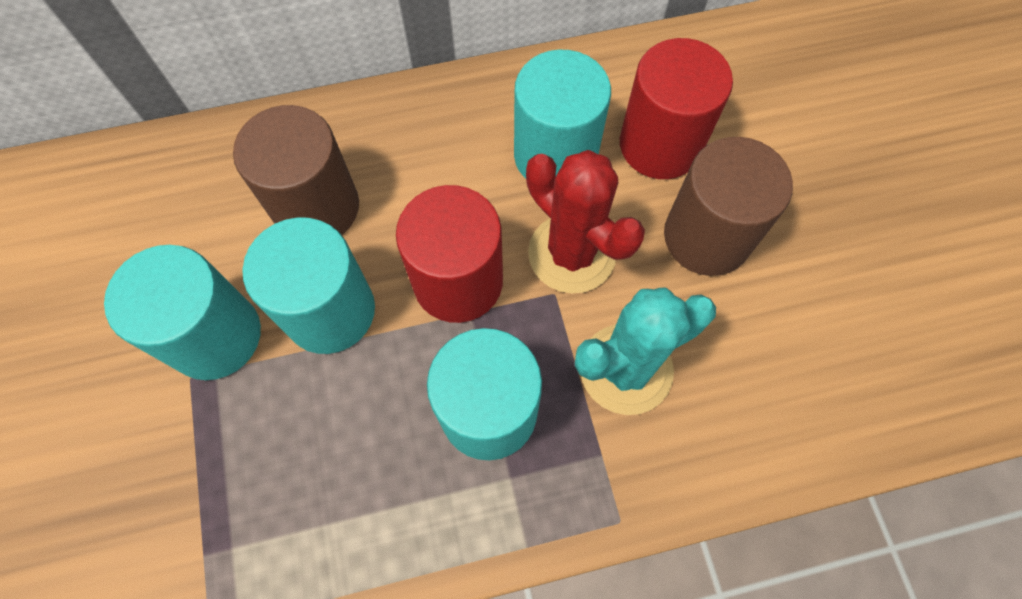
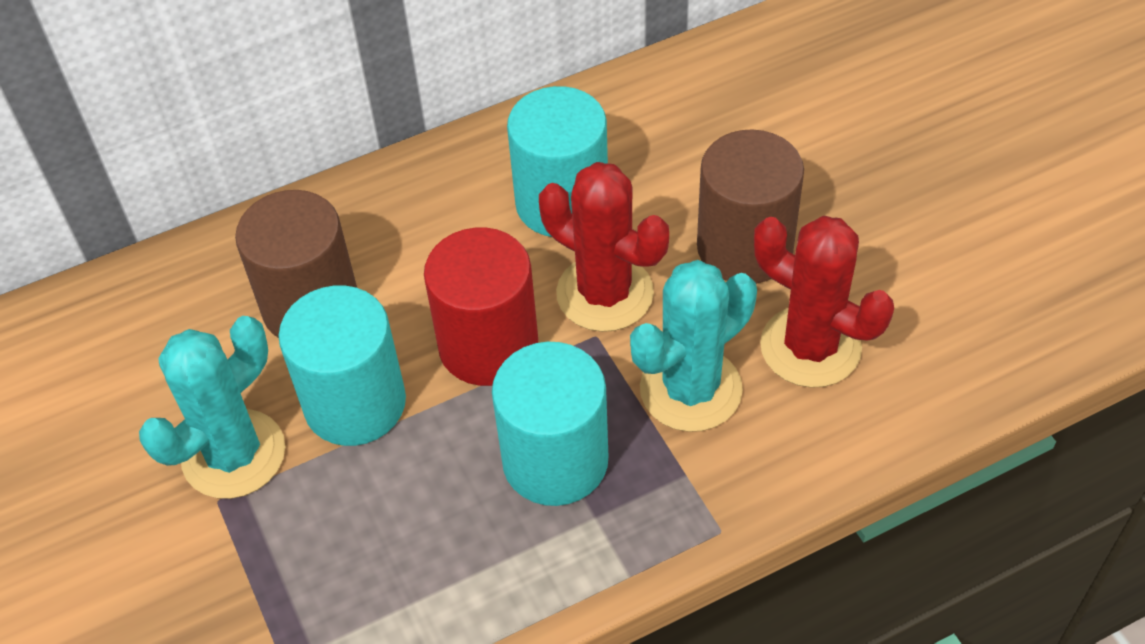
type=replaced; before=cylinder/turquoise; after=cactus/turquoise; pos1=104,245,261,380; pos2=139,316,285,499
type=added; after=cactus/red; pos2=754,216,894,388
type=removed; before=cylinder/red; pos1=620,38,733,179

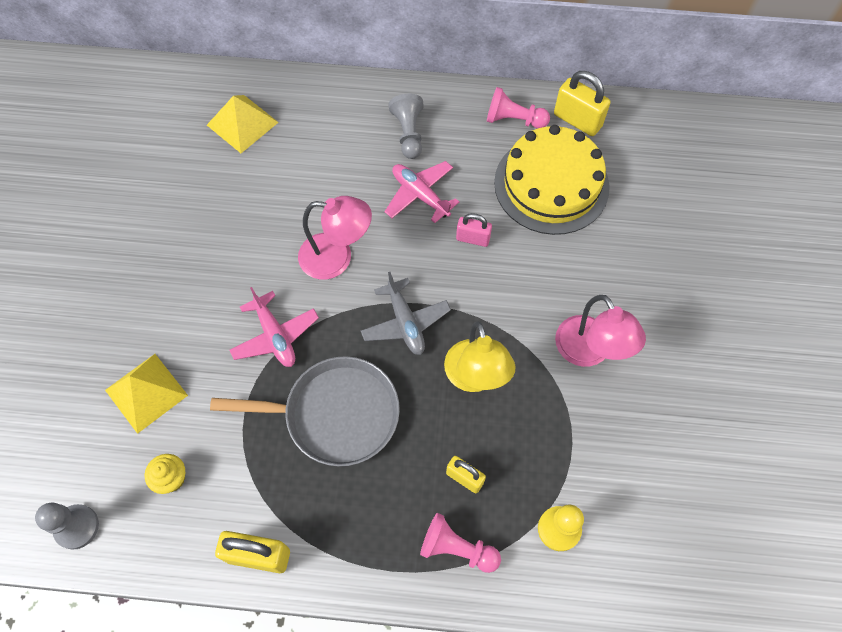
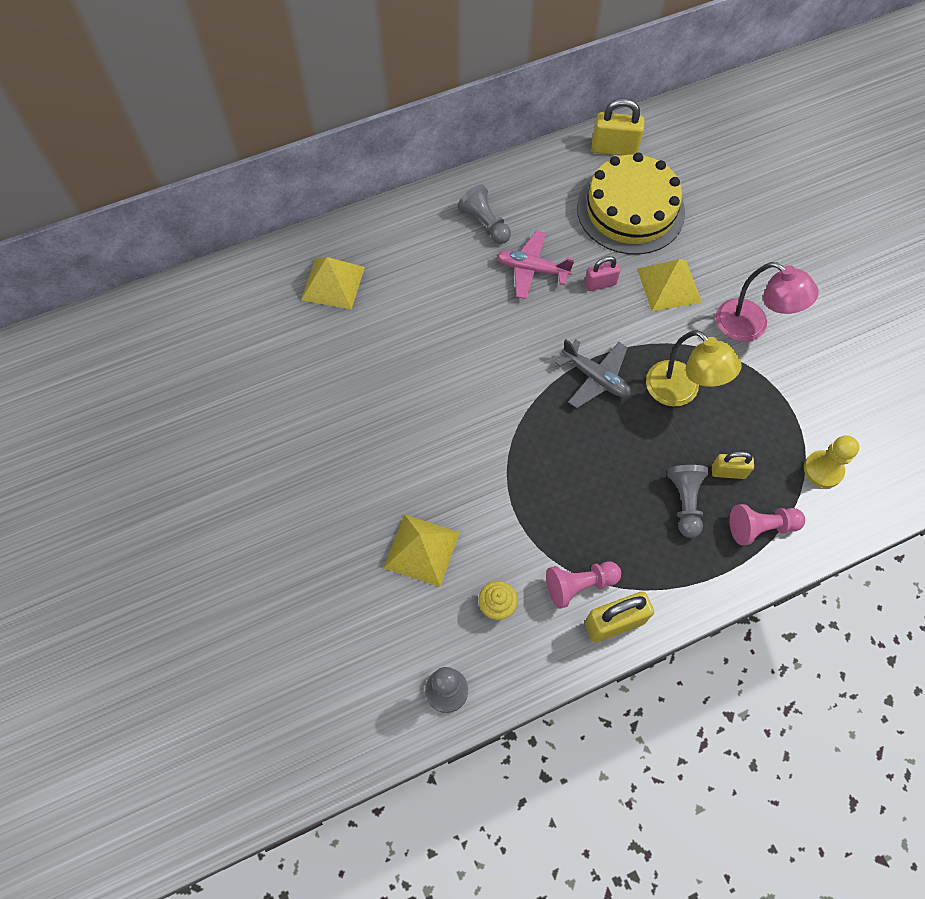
type=moved; before=pawn/pink; pos1=487,87,550,129; pos2=546,562,621,609
type=added; after=pyramid/yellow; pos2=637,259,702,311
type=added; after=pawn/grey; pos2=667,465,708,538
type=removed; before=pan/grey; pos1=210,356,400,466
type=removed; before=plane/pink; pos1=229,287,319,367
type=removed; before=lamp/pink; pos1=298,196,372,280

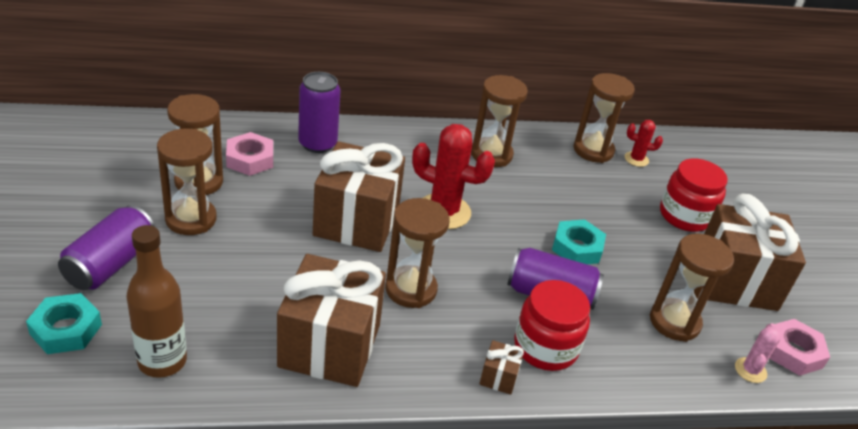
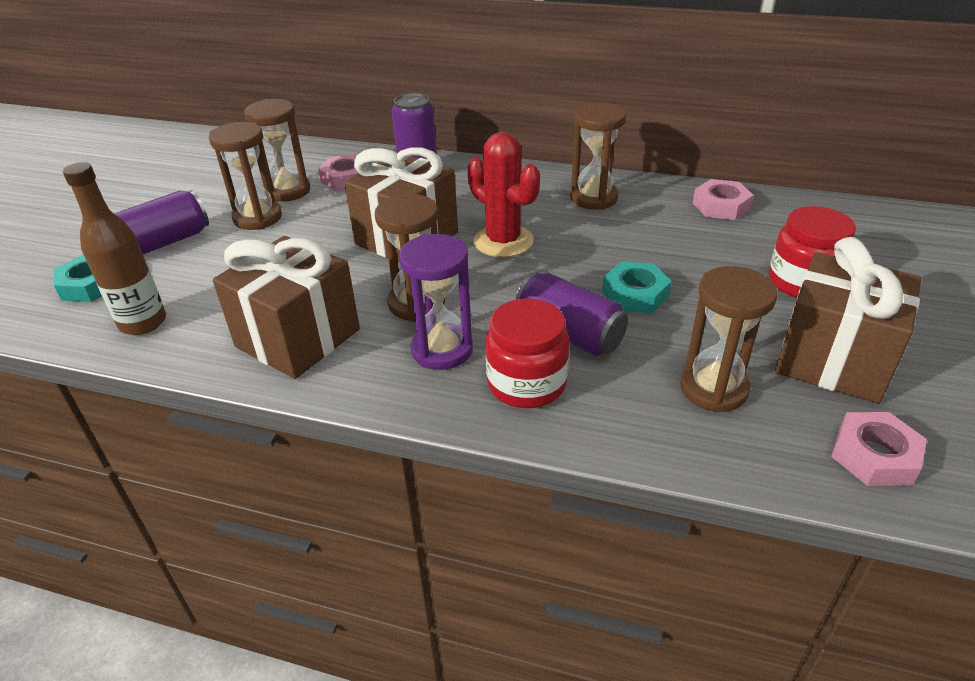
type=added; after=hourglass/purple; pos2=399,234,473,370
type=replaced; before=hourglass/brown; after=nut/pink; pos1=573,73,635,163; pos2=693,179,754,220
type=removed; before=gift/brown; pos1=479,340,524,395
type=removed; before=cactus/red; pos1=625,120,663,167
type=removed; before=cactus/pink; pos1=735,323,781,383

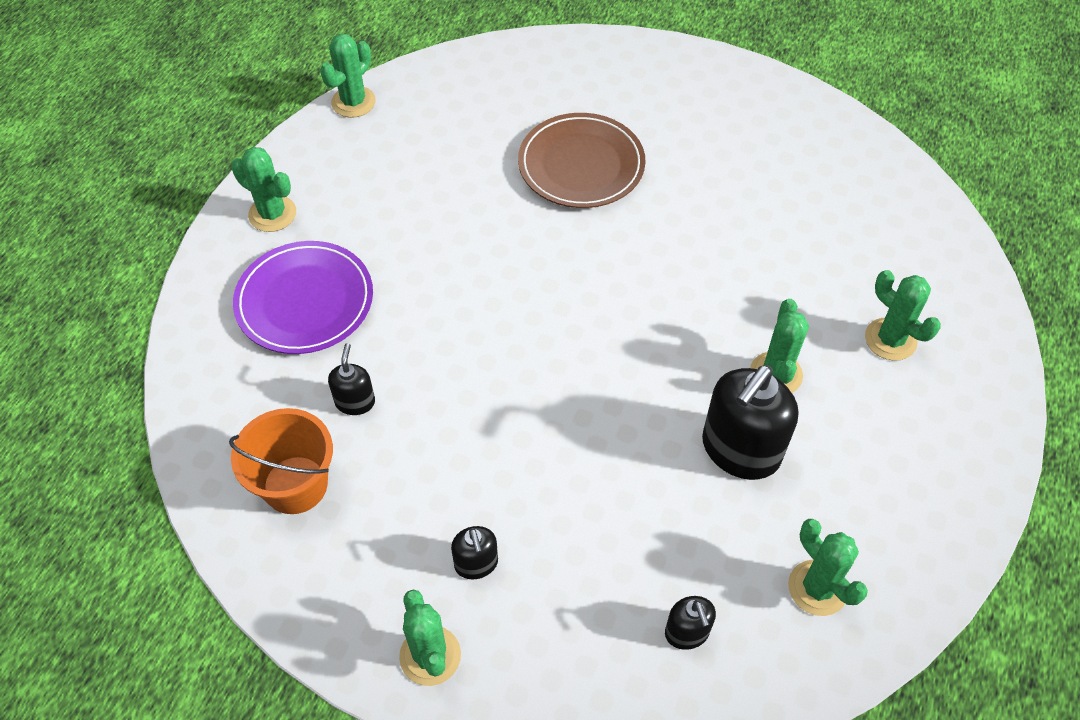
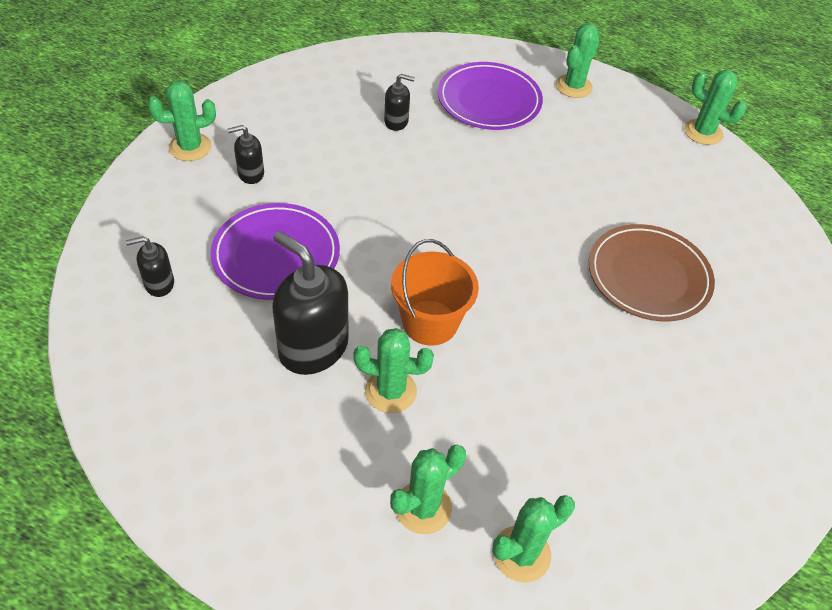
type=added; after=plate/purple; pos2=211,203,340,300
type=moved; before=bucket/orange; pos1=229,408,333,514; pos2=391,239,479,346
type=moved; before=cactus/green; pos1=788,519,868,616; pos2=492,495,575,583

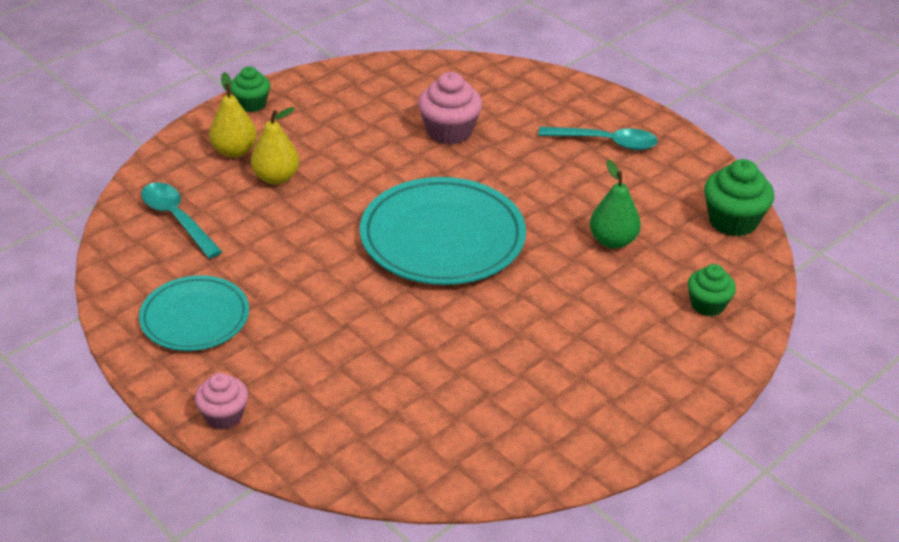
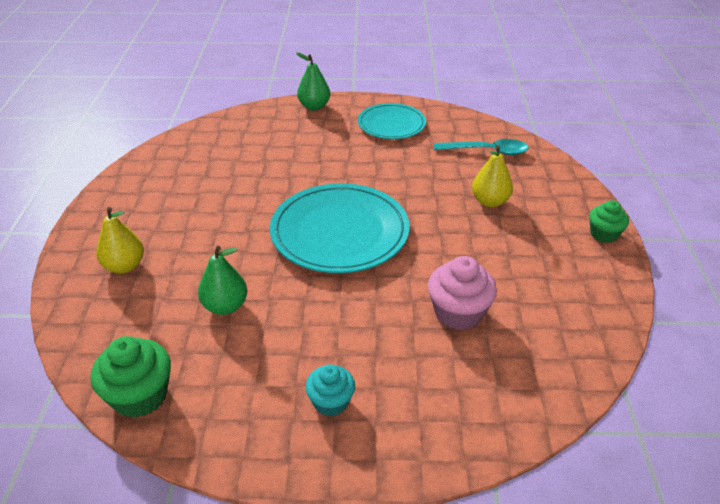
type=moved; before=pear/yellow; pos1=209,72,257,158; pos2=96,207,144,274
type=replaced; before=cupcake/pink; after=pear/green; pos1=195,373,248,429; pos2=296,52,330,110
type=replaced; before=spoon/turquoise; after=cupcake/turquoise; pos1=538,127,658,150; pos2=305,365,355,417
type=removed; before=cupcake/green; pos1=688,264,736,316

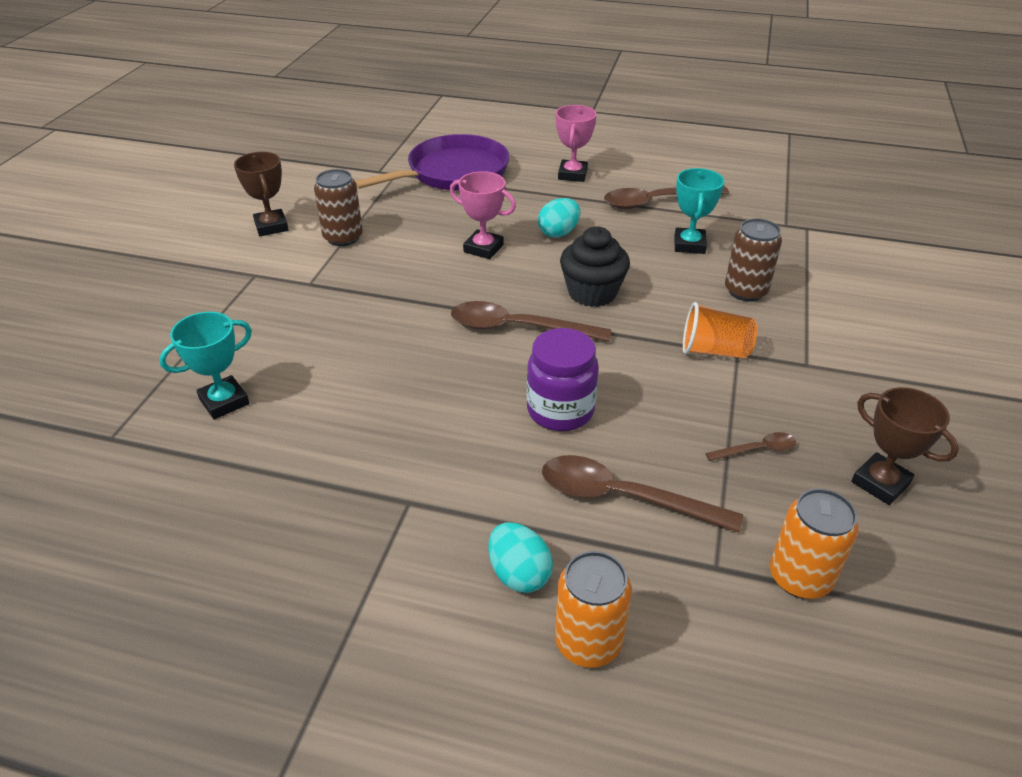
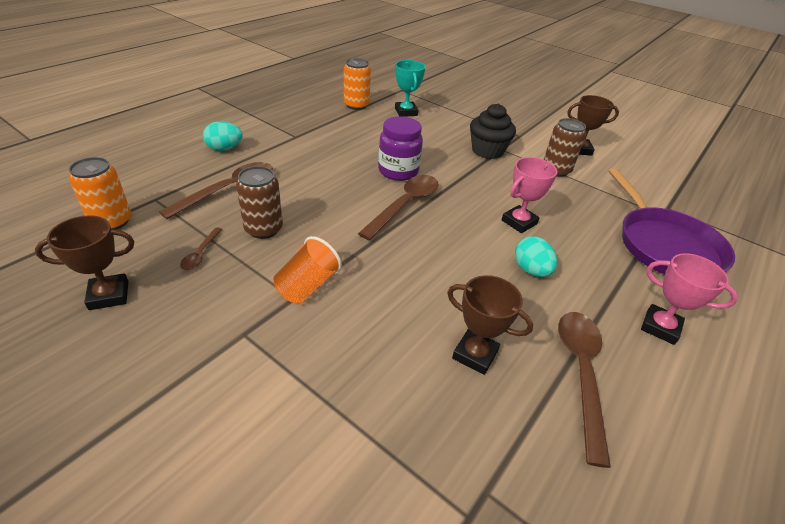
type=moved; before=can/brown; pos1=725,218,782,301; pos2=236,166,283,239
type=moved; before=can/orange; pos1=555,551,632,668; pos2=344,58,371,110
type=moved; before=jar/purple; pos1=527,328,599,431; pos2=378,116,423,181
type=recoloured; before=trophy/turquoise; after=trophy/brown; pos1=674,168,725,254; pos2=447,275,533,375
type=moved; before=cupcake/black; pos1=560,226,630,307; pos2=470,103,516,159

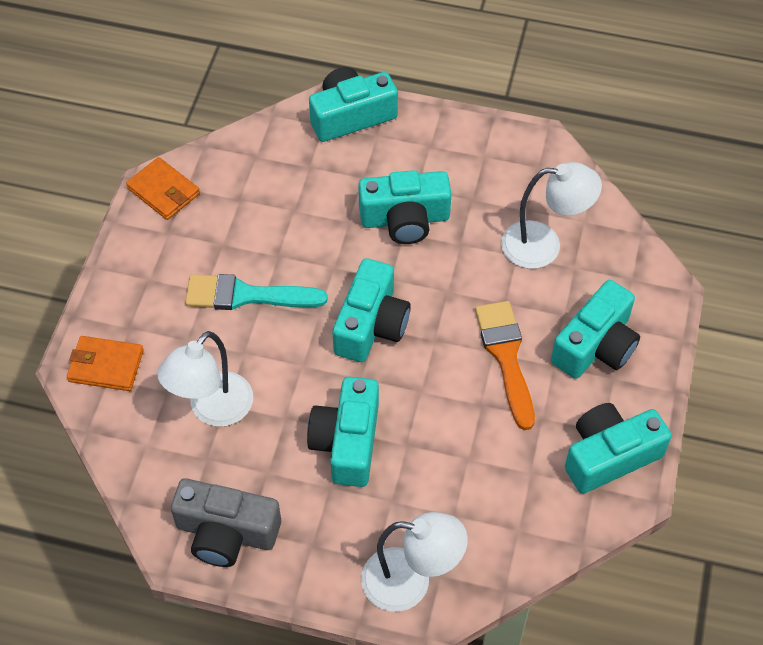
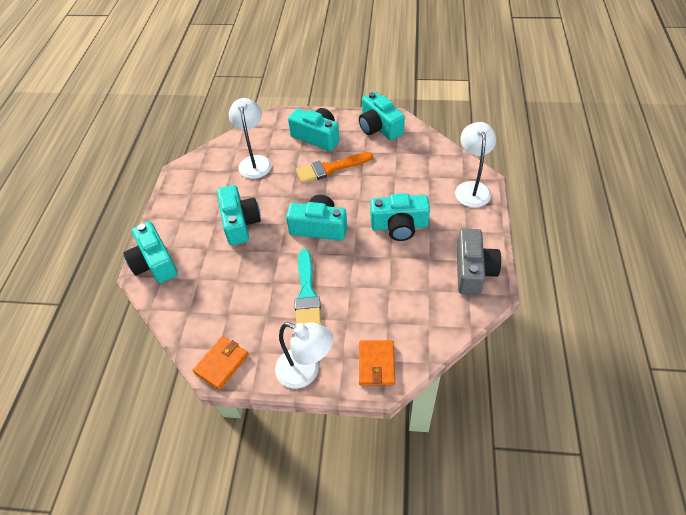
type=moved; before=lamp/white; pos1=157,331,253,427; pos2=275,322,333,388

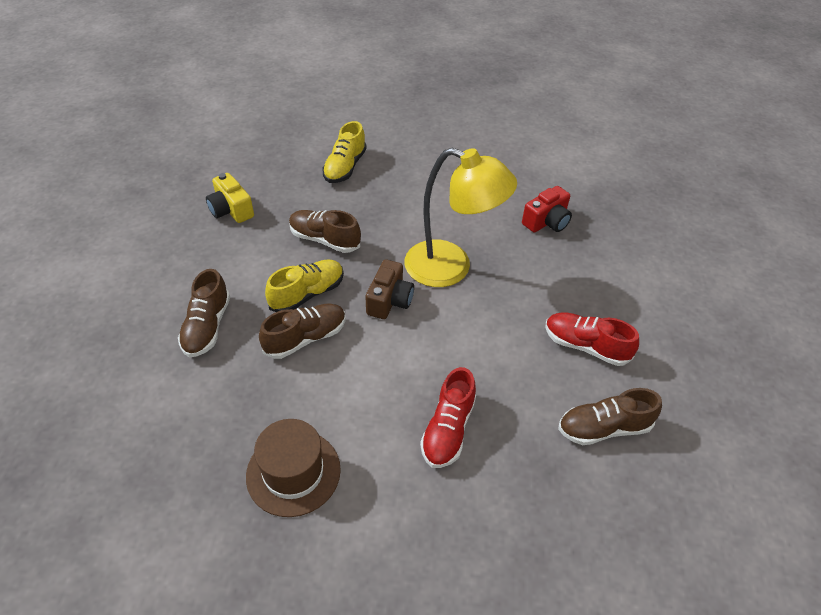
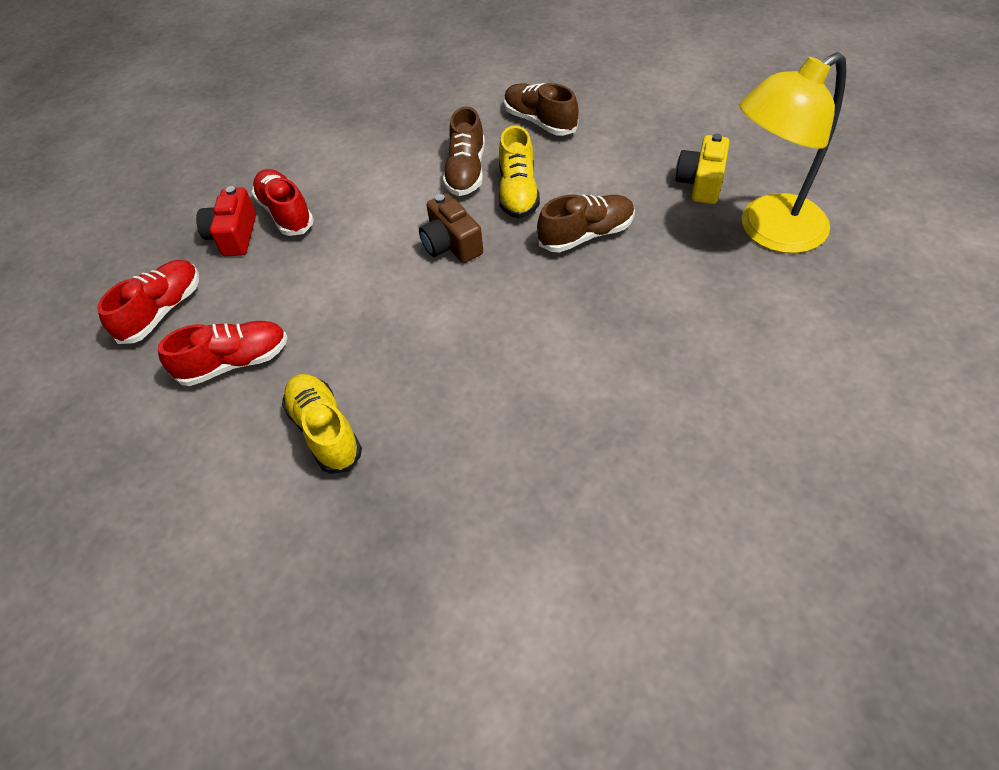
type=recoloured; before=shoe/brown; after=shoe/red; pos1=558,388,662,445; pos2=97,260,199,344
type=moved; before=camera/red; pos1=522,186,572,232; pos2=196,186,256,256
type=moved; before=shoe/yellow; pos1=322,121,367,183; pos2=282,374,362,474
type=turned; before=camera/yellow; pos1=206,173,254,223; pos2=675,134,730,204; turn=-75
type=moved; before=lamp/yellow; pos1=405,148,517,287; pos2=740,52,847,253
type=removed; before=hat/brown; pos1=246,419,341,517

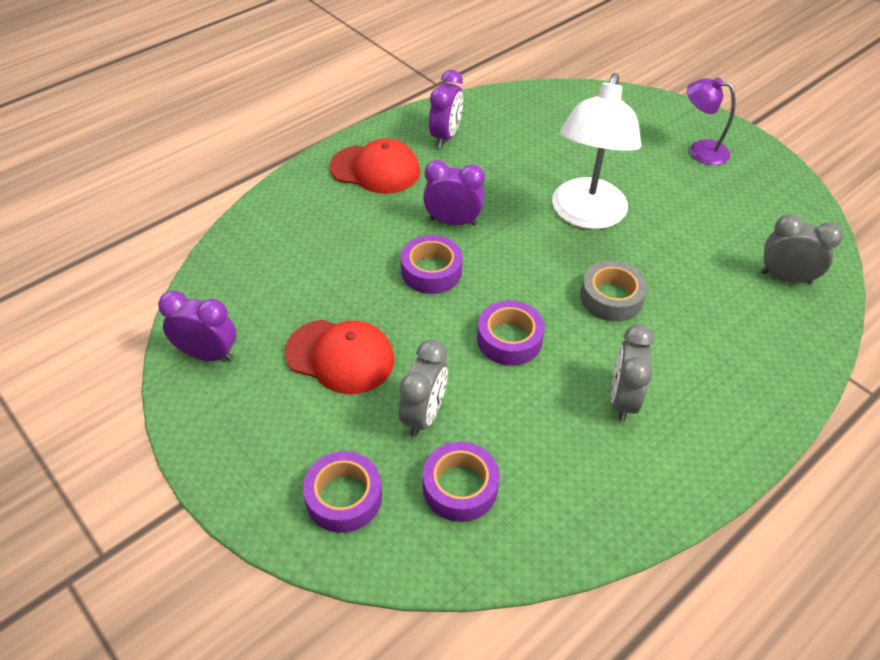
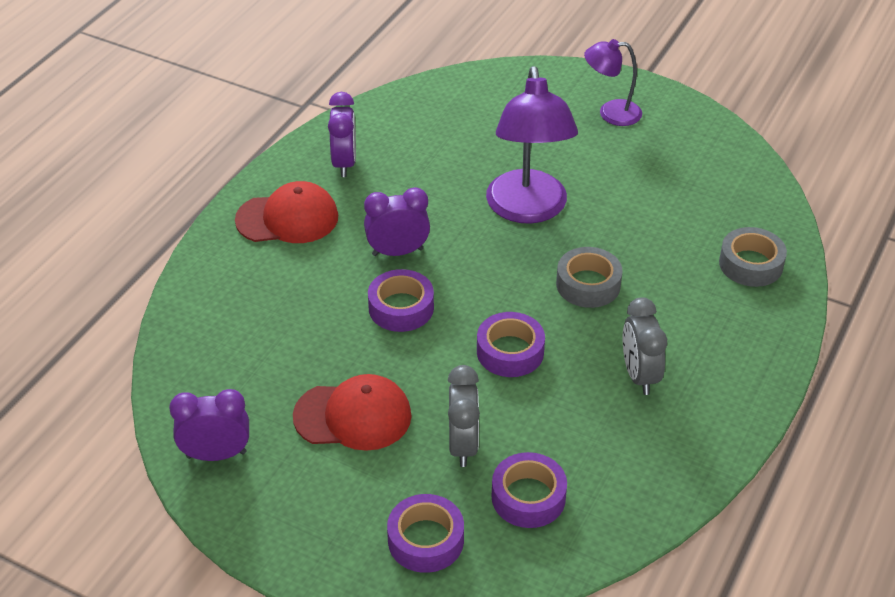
type=recoloured; before=lamp/white; after=lamp/purple; pos1=552,73,641,229; pos2=486,66,578,224
type=added; after=tape/grey; pos2=719,227,787,287
type=removed; before=clock/grey; pos1=761,214,843,284

